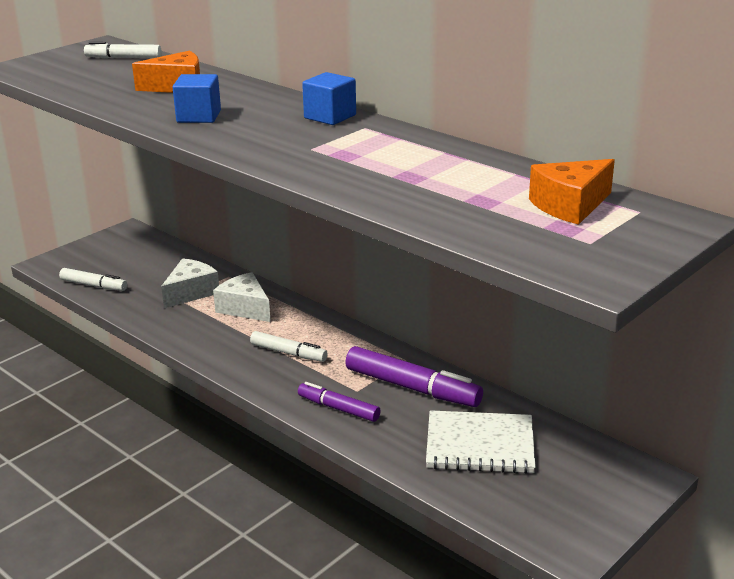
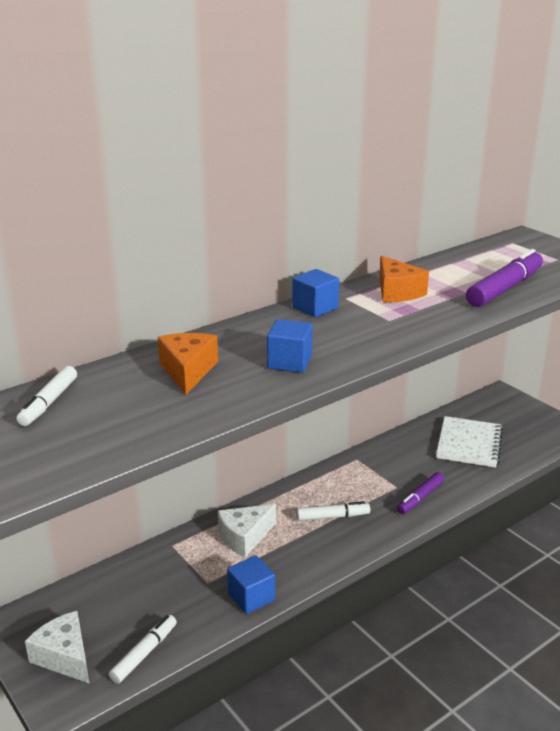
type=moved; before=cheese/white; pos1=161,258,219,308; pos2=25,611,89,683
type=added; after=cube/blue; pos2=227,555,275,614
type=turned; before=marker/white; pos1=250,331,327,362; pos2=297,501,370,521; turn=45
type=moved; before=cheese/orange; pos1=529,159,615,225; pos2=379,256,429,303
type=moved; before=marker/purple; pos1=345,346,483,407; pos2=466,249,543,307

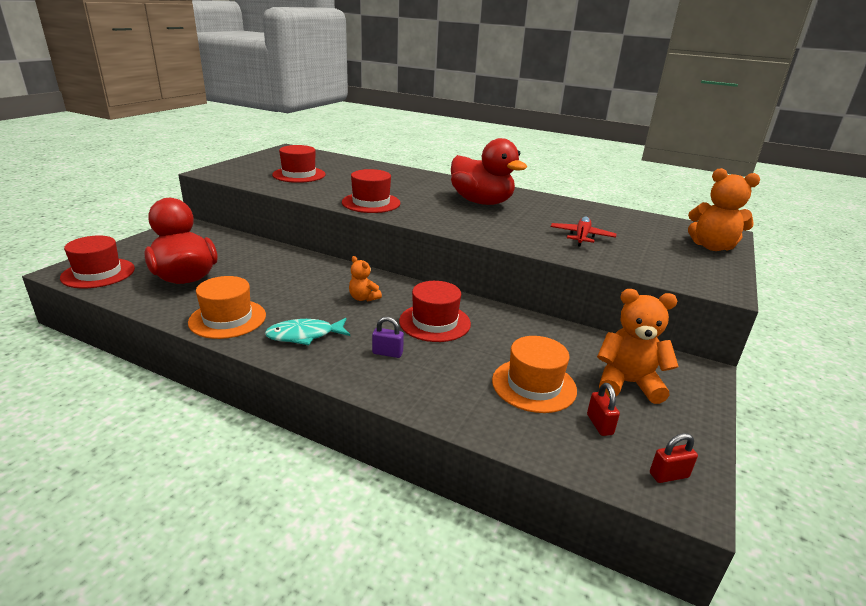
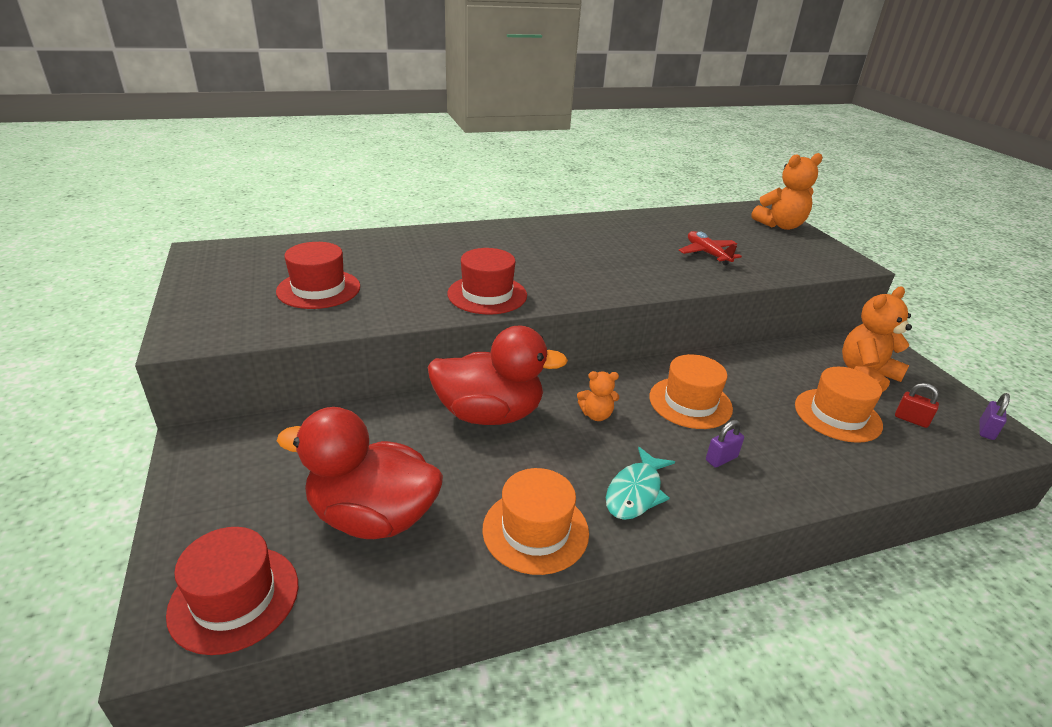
type=moved; before=duck/red; pos1=451,138,527,205; pos2=428,326,568,425
type=recoloured; before=hat/red; after=hat/orange; pos1=399,281,471,342; pos2=649,354,733,429
type=recoloured; before=padlock/red; after=padlock/purple; pos1=650,433,698,483; pos2=980,393,1010,440

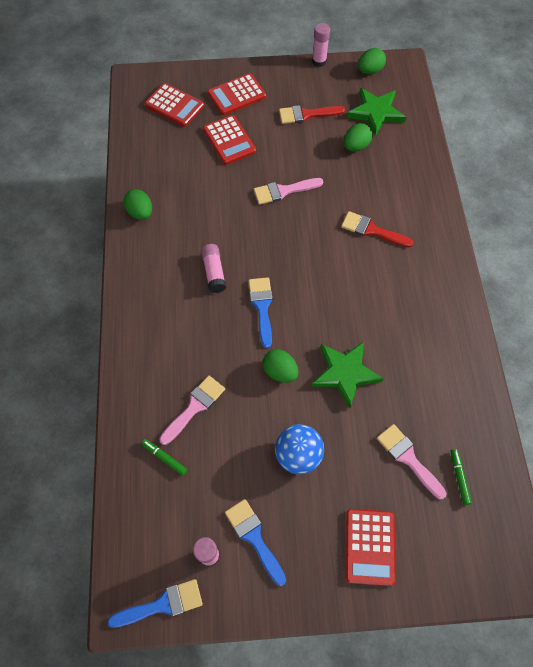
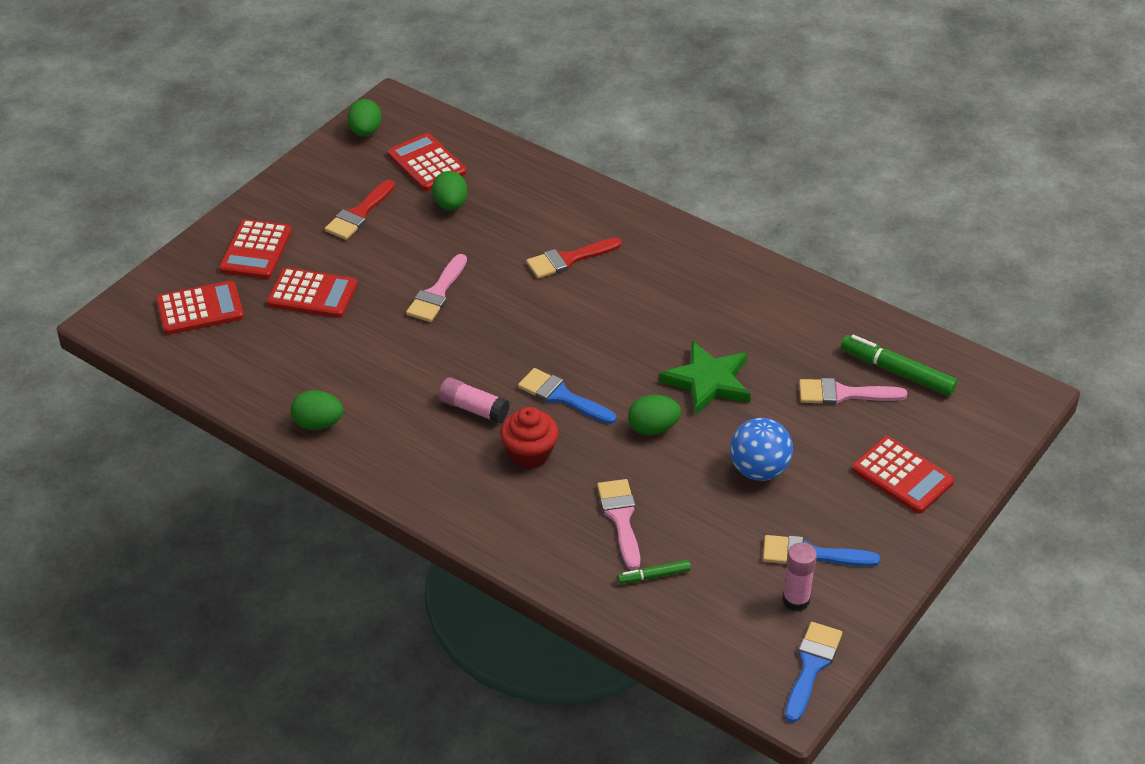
type=replaced; before=star/green; after=calculator/red; pos1=347,88,406,136; pos2=388,133,466,191
type=added; after=cupcake/red; pos2=500,407,559,469
type=resized; before=marker/green; pos1=450,449,472,505; pos2=841,335,958,396; scale=1.82
type=removed; before=glue stick/pink; pos1=312,23,330,67

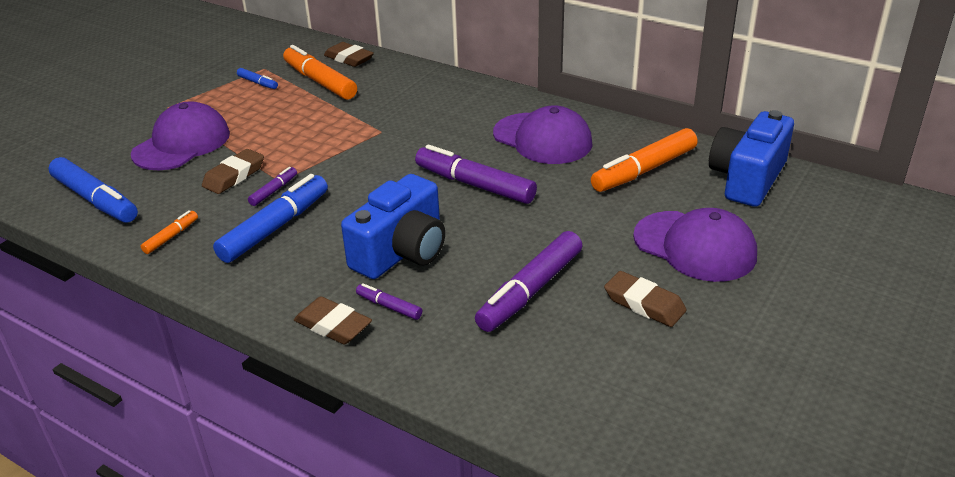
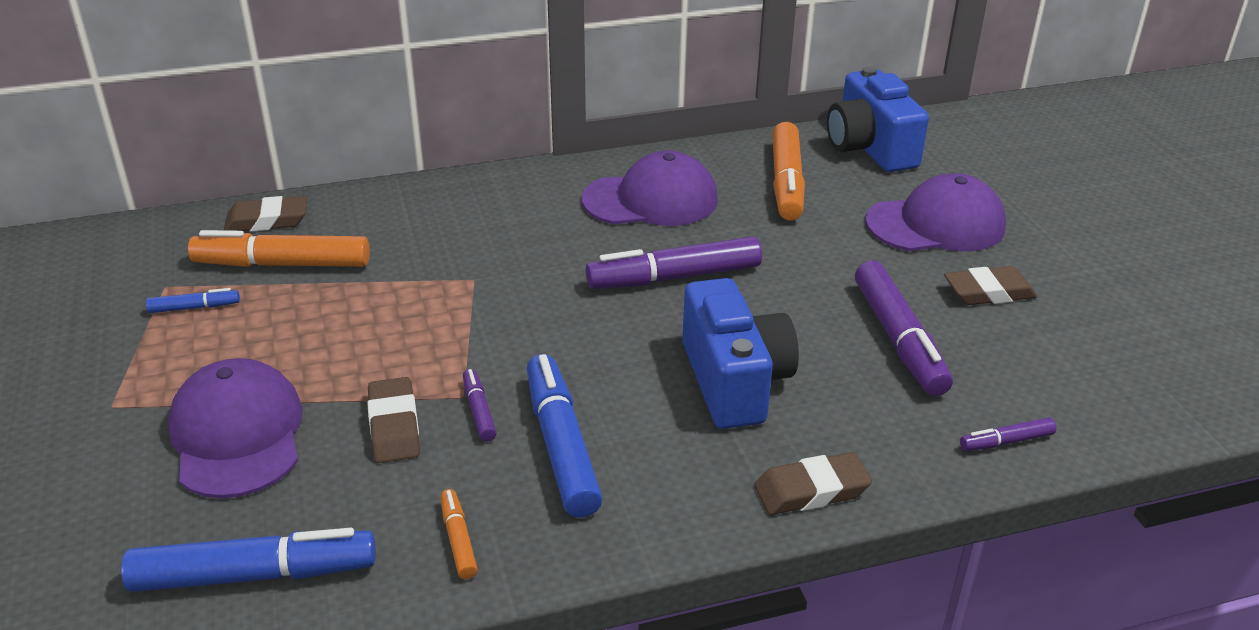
type=moved; before=marker/purple; pos1=356,283,422,320; pos2=960,417,1057,451

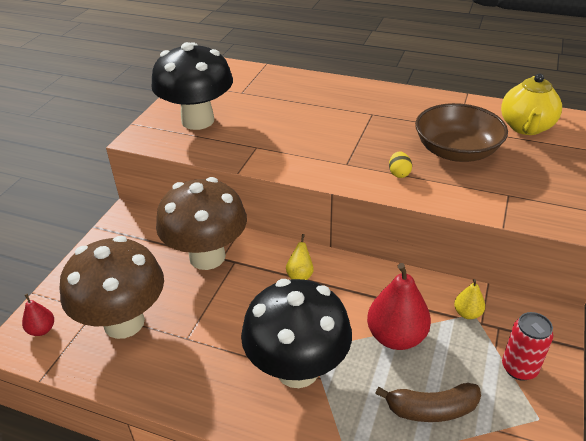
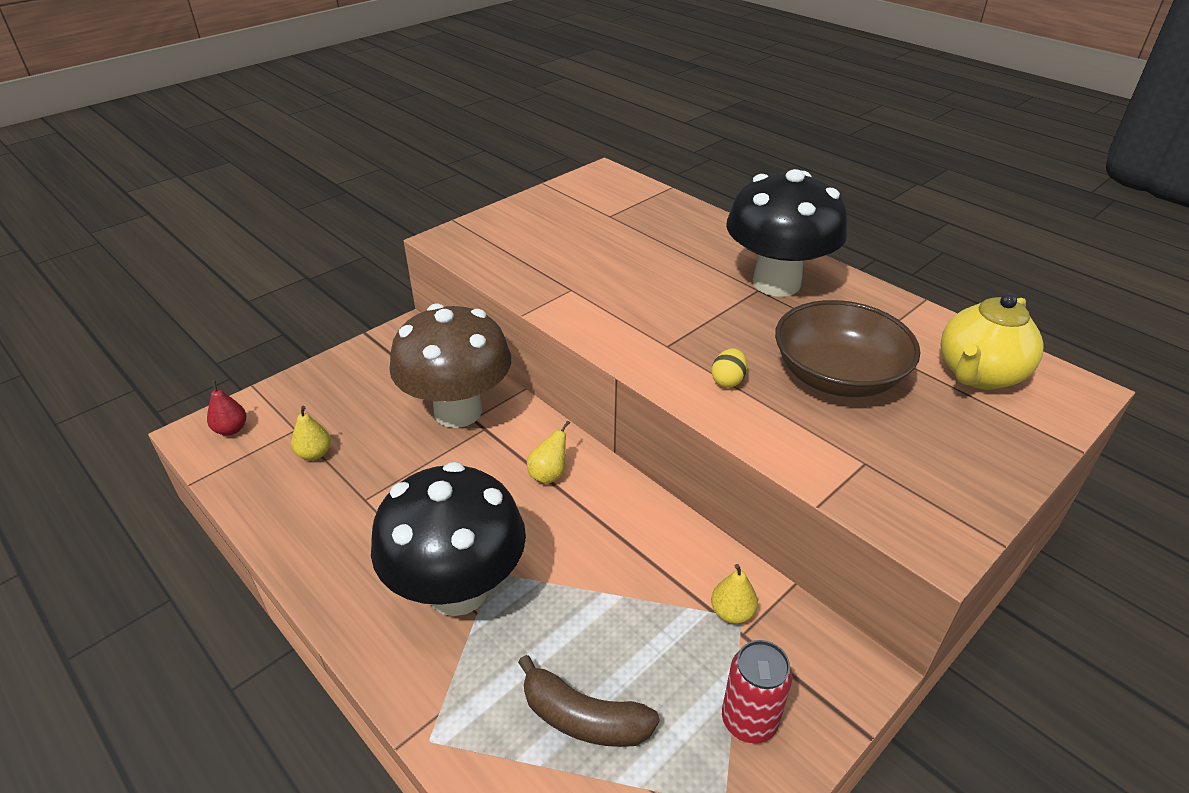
type=replaced; before=mushroom/brown; after=pear/yellow; pos1=59,236,164,339; pos2=291,406,331,460
type=moved; before=mushroom/black; pos1=151,42,233,130; pos2=726,169,847,297
type=removed; before=pear/red; pos1=367,263,431,350

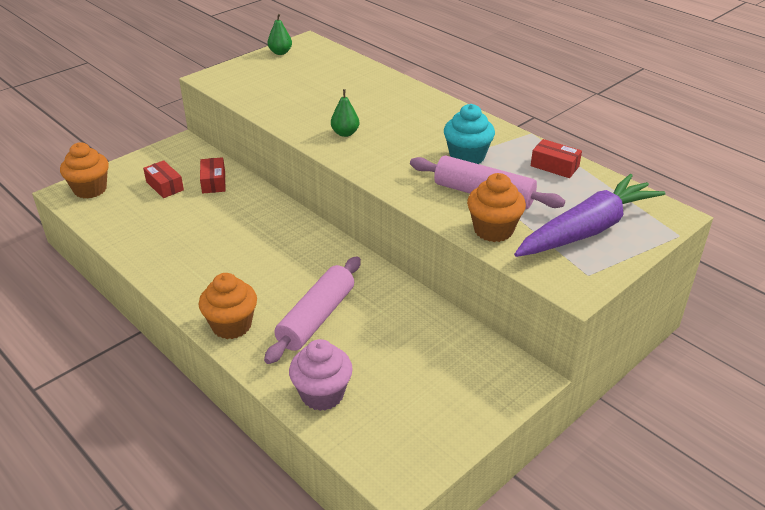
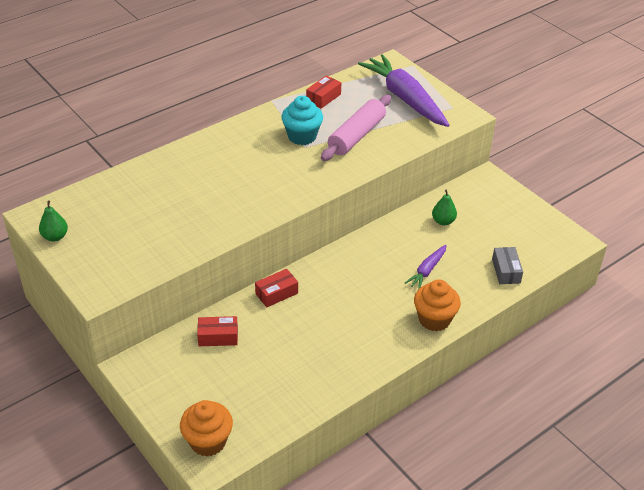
type=moved; before=box/red; pos1=143,160,184,198; pos2=255,269,298,307
type=replaced; before=rolling pin/pink; after=carrot/purple; pos1=264,256,361,364; pos2=405,245,447,289
type=moved; before=pear/green; pos1=331,89,359,137; pos2=432,189,457,225
type=replaced; before=cupcake/pink; after=box/grey; pos1=289,339,353,411; pos2=492,247,523,284
type=removed; before=cupcake/orange; pos1=467,173,526,242

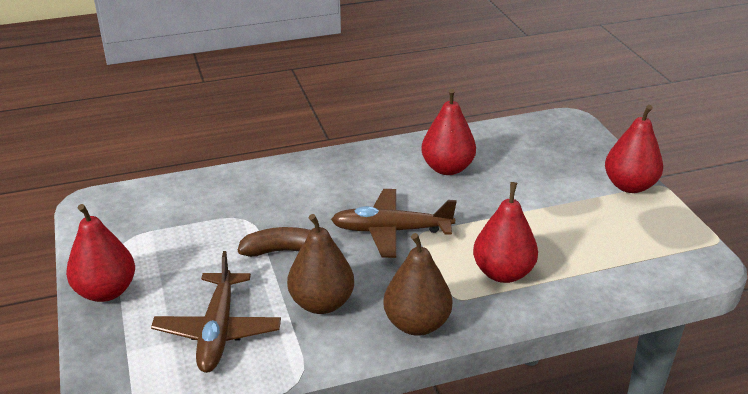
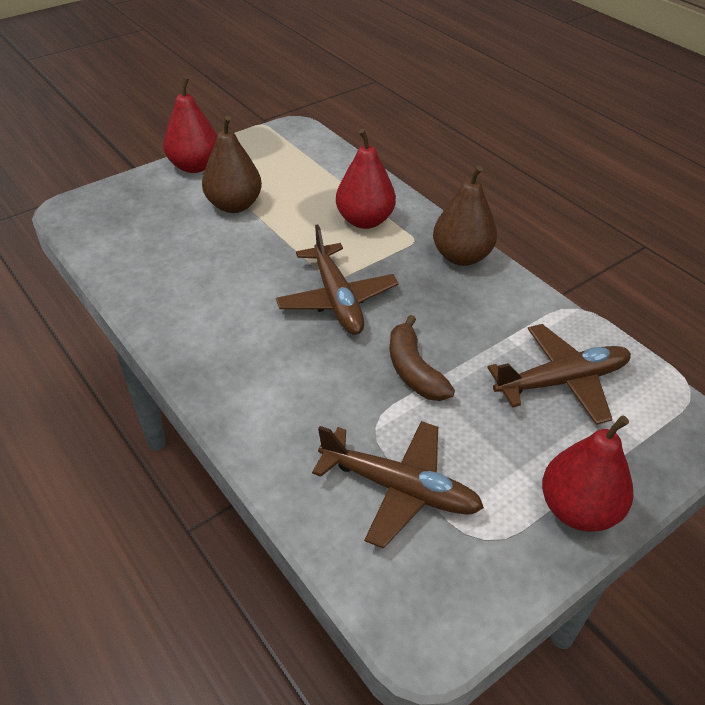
type=moved; before=pear/brown; pos1=287,214,354,314; pos2=202,116,262,213
type=added; after=plane/brown; pos2=312,421,484,549
type=removed; before=pear/red; pos1=421,89,476,175

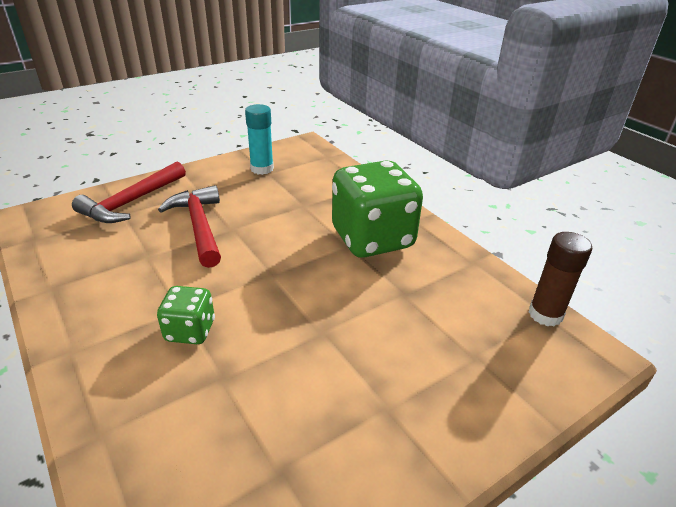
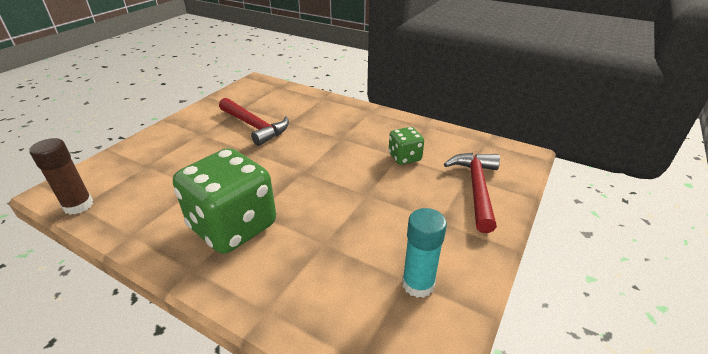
type=moved; before=hammer/red; pos1=158,185,221,268; pos2=219,98,289,146
type=moved; before=dice/green; pos1=157,286,215,344; pos2=389,127,424,165

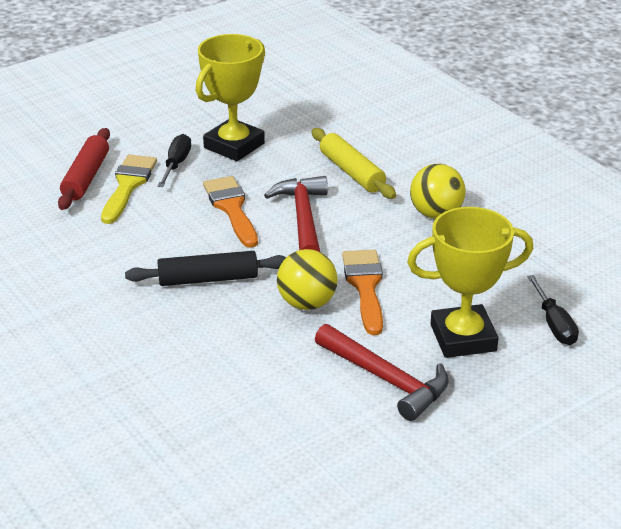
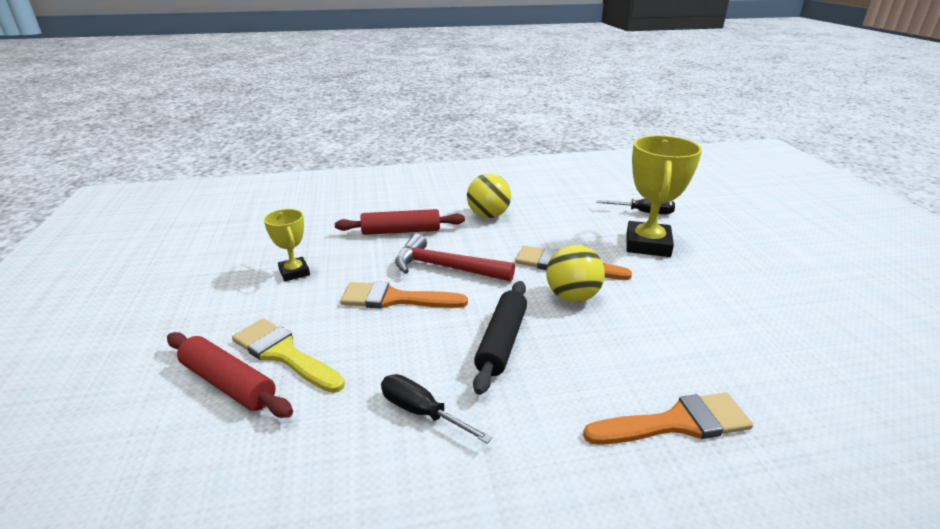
type=resized; before=trophy/yellow; pos1=196,34,265,161; pos2=264,209,310,281; scale=0.56
type=recoloured; before=rolling pin/yellow; after=rolling pin/red; pos1=312,128,396,199; pos2=335,209,465,235
type=moved; before=screwdriver/black; pos1=157,134,191,187; pos2=381,374,492,444
type=added; after=brush/orange; pos2=583,392,753,445
type=removed; before=hammer/red; pos1=315,324,449,421

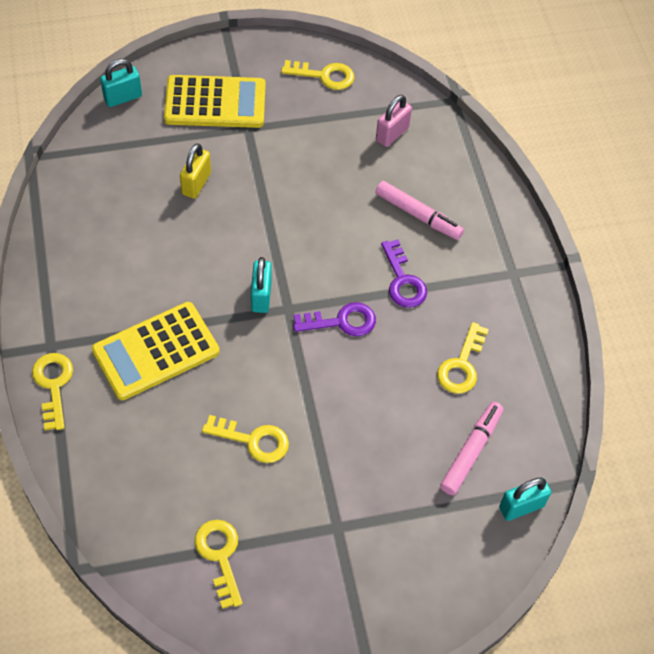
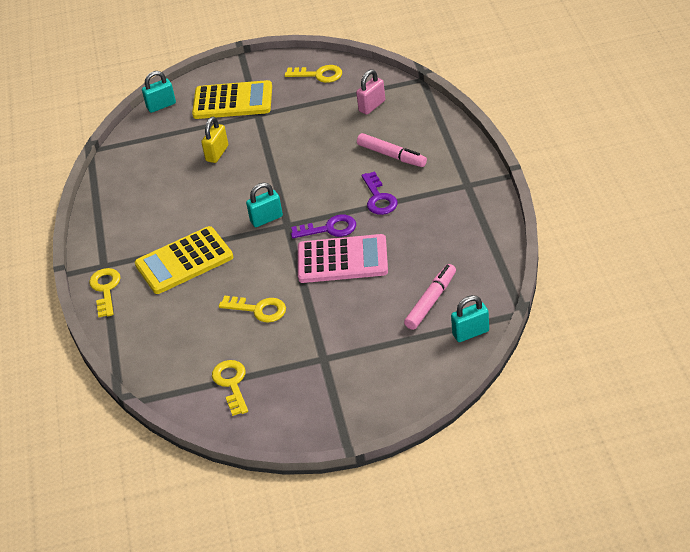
type=turned; before=padlock/turquoise; pos1=251,257,272,313; pos2=246,183,283,227; turn=60
type=added; after=calculator/pink; pos2=298,234,388,283
type=removed; before=key/yellow; pos1=437,322,489,394

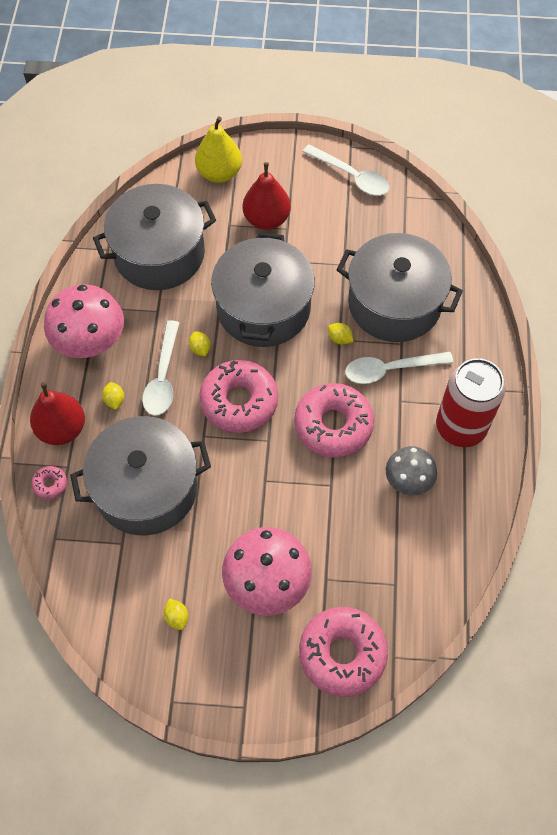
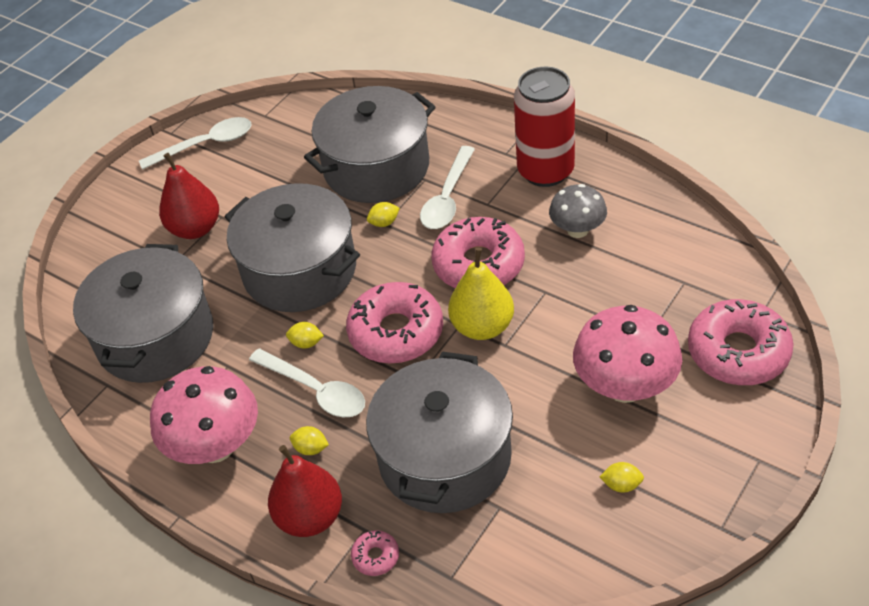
type=moved; before=pear/yellow; pos1=195,116,242,183; pos2=448,248,514,340

